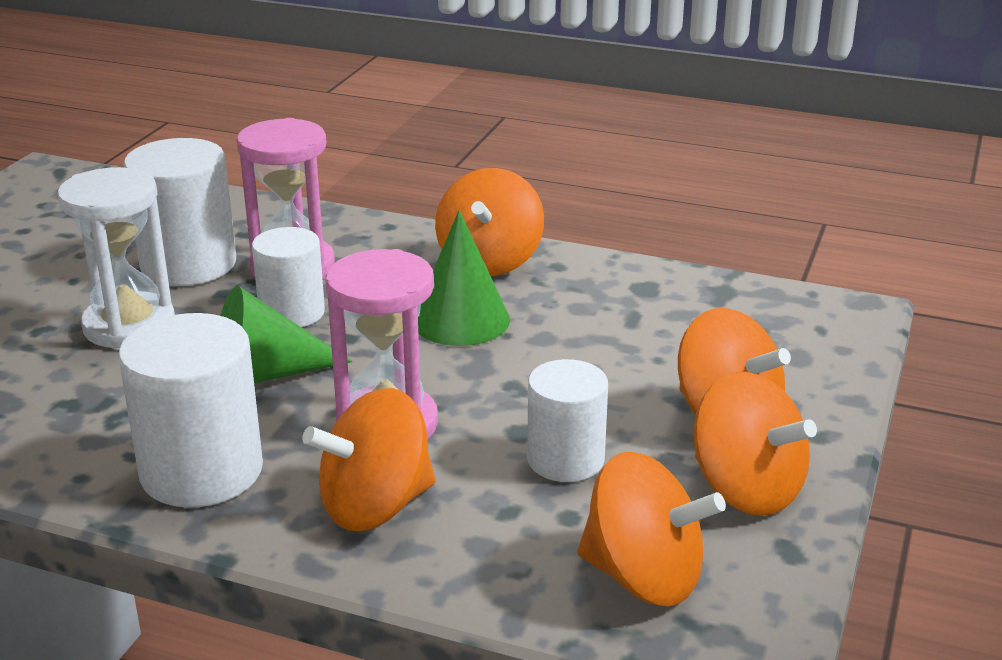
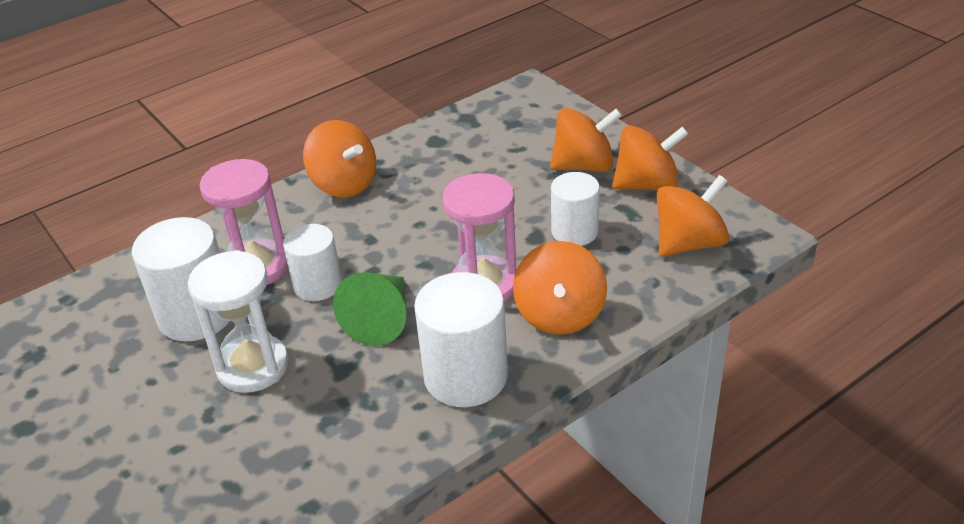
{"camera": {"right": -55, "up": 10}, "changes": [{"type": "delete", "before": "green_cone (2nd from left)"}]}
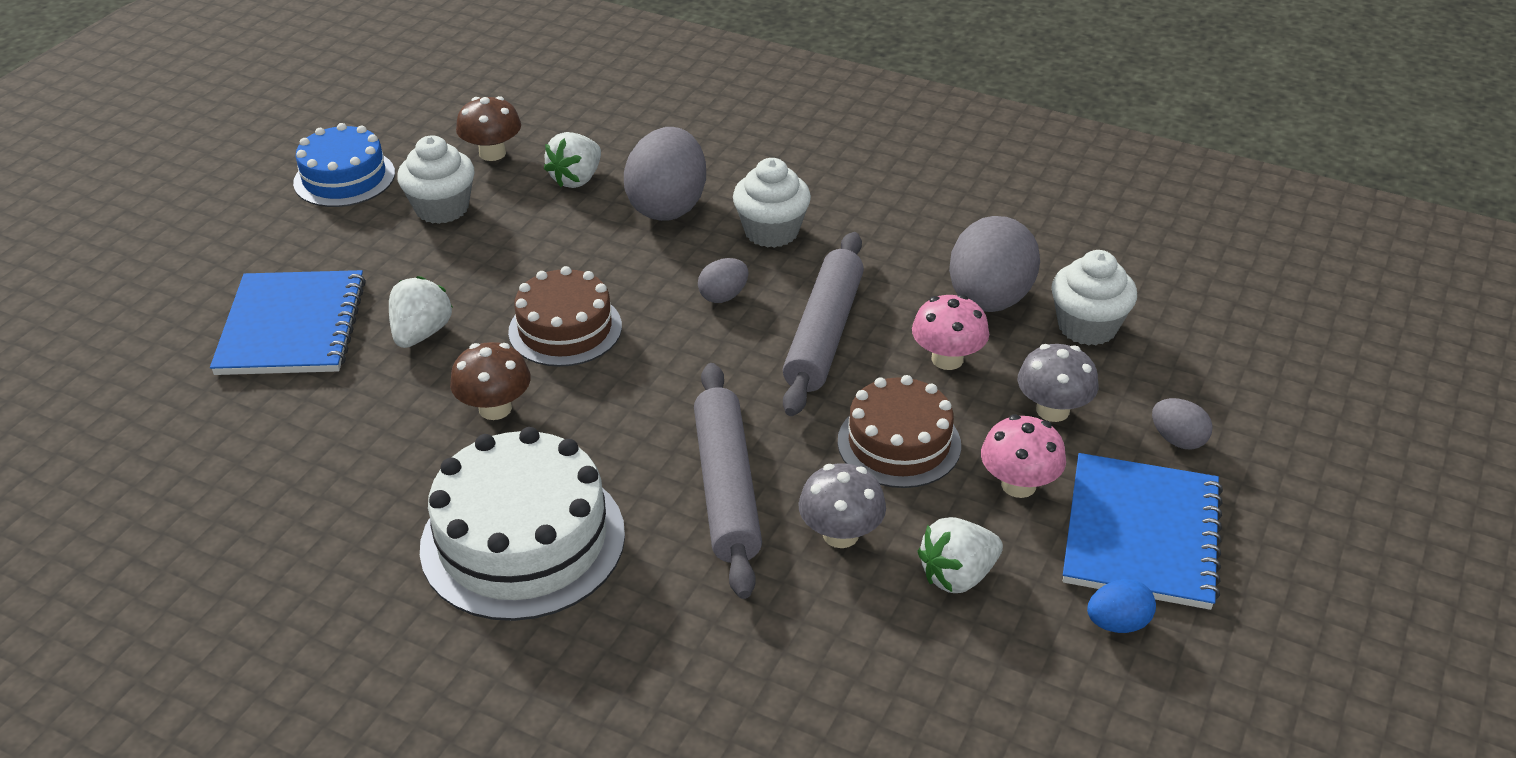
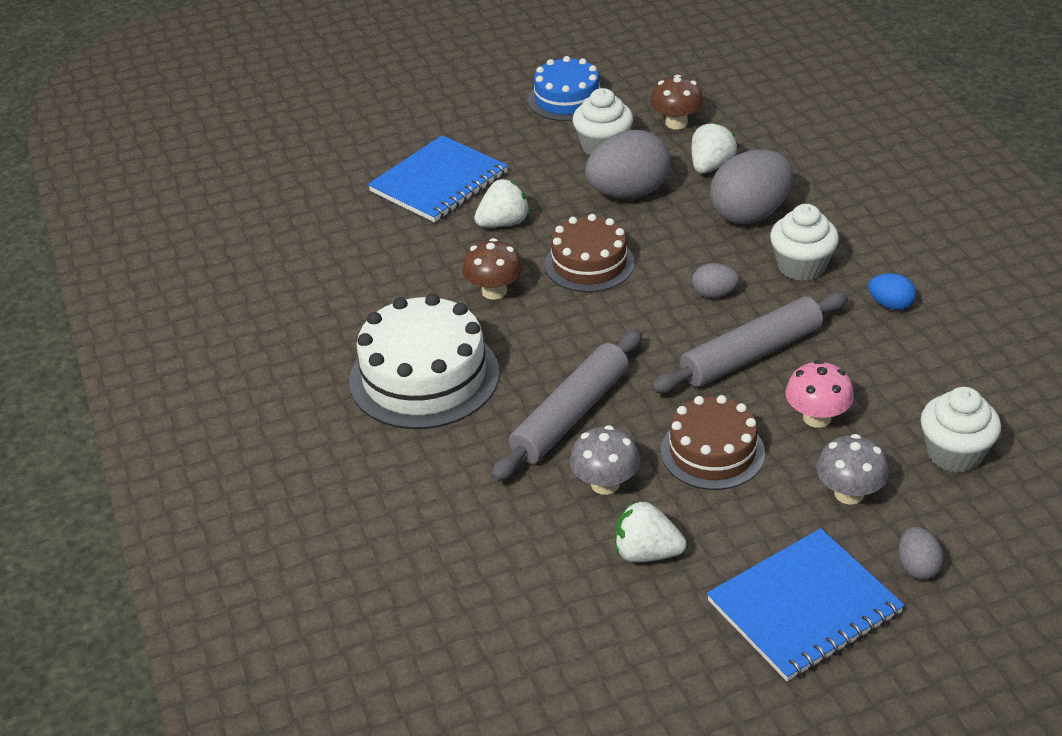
{"camera": {"right": 45, "up": 0}, "changes": [{"type": "move", "before": "grey_egg (3rd from left in the first image)", "after": "grey_egg (1st from left)"}, {"type": "rotate", "before": "white_strawberry (2nd from left in the first image)", "turn": 135}, {"type": "move", "before": "blue_egg"}, {"type": "delete", "before": "pink_mushroom (2nd from left)"}]}
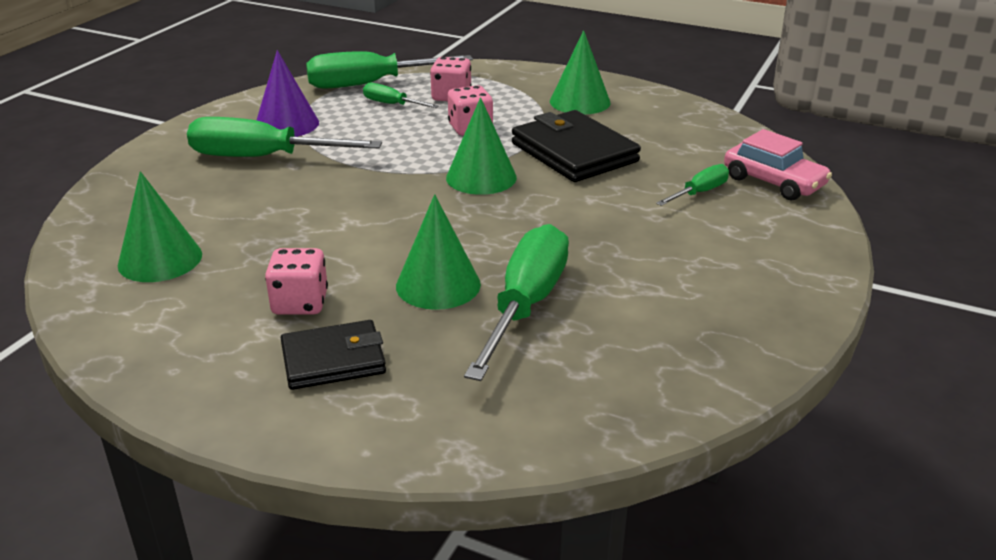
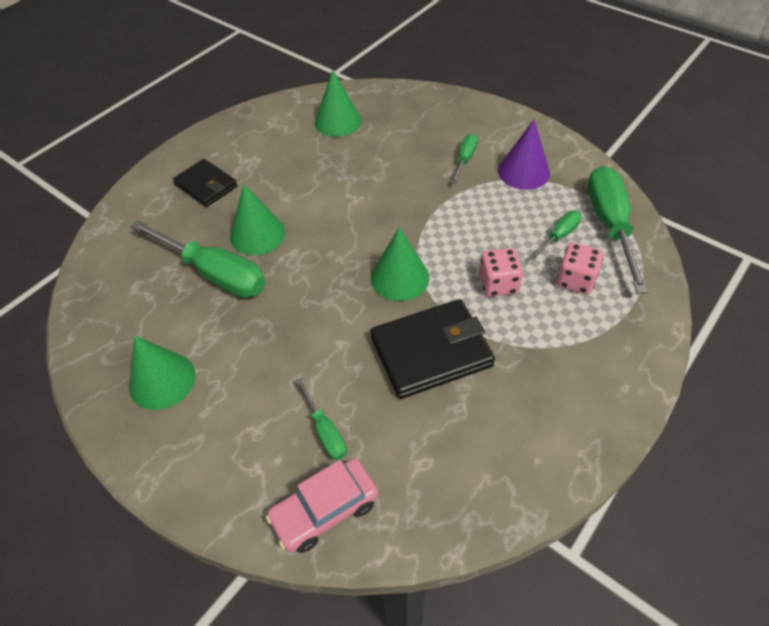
{"camera": {"right": 105, "up": 20}, "changes": [{"type": "move", "before": "green_cone (4th from left in the first image)", "after": "green_cone (1st from left)"}, {"type": "rotate", "before": "black_wallet (1st from left)", "turn": -45}, {"type": "resize", "before": "green_screwdriver (1st from left in the first image)", "scale": 0.5}, {"type": "delete", "before": "pink_dice (1st from left)"}]}
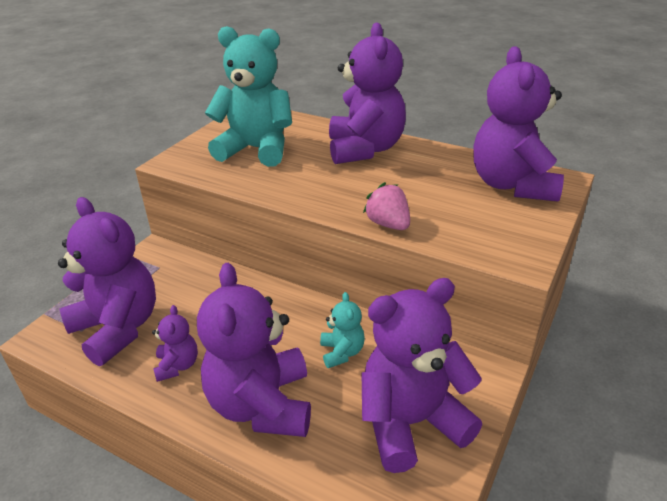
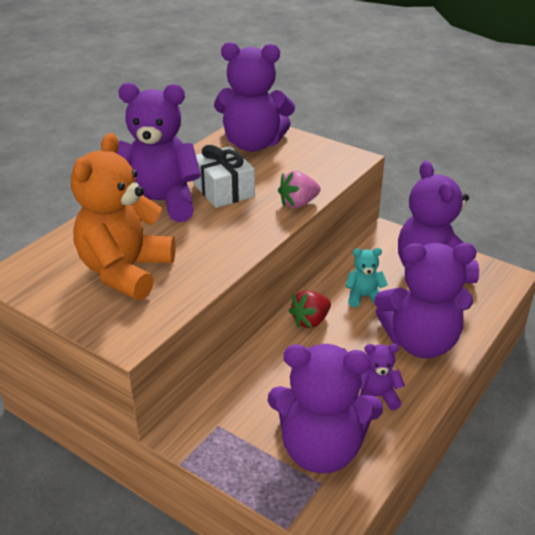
{"camera": {"right": -85, "up": 0}, "changes": [{"type": "recolor", "before": "turquoise_teddy_bear (1st from left)", "after": "orange_teddy_bear"}, {"type": "insert", "after": "white_gift"}, {"type": "rotate", "before": "purple_teddy_bear (1st from left in the first image)", "turn": -135}, {"type": "insert", "after": "red_strawberry"}]}
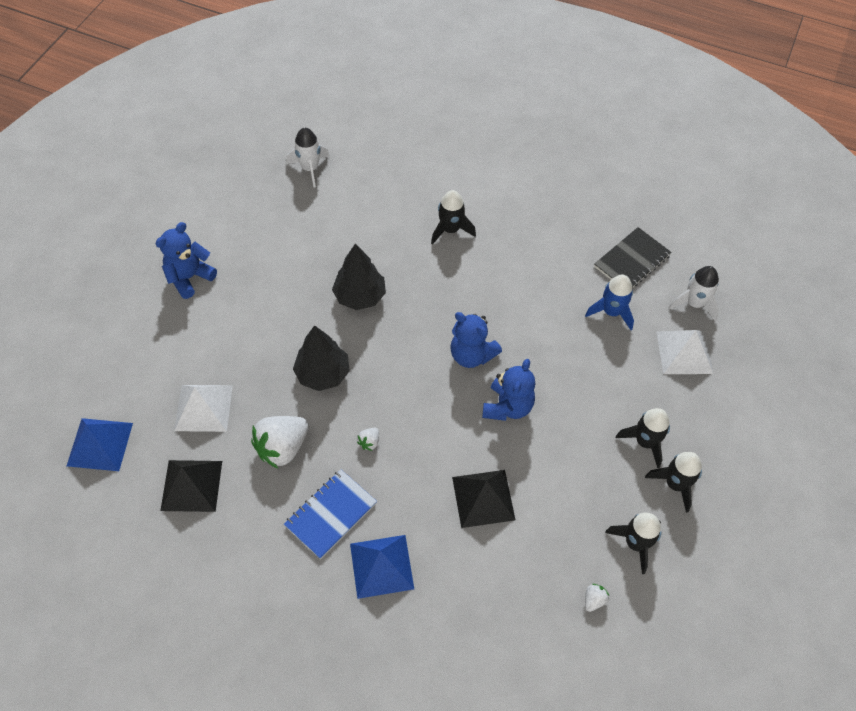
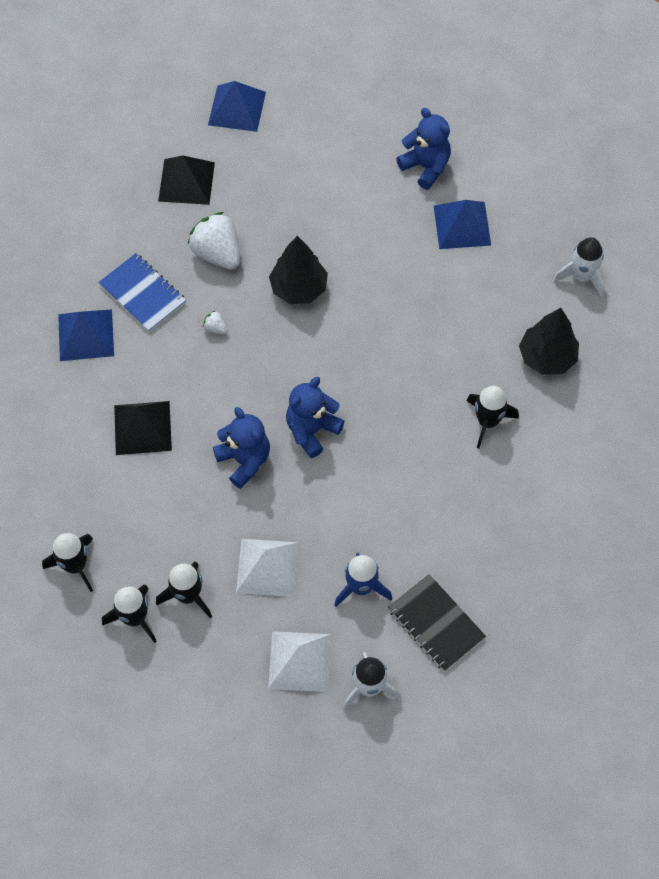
{"camera": {"right": 95, "up": 5}, "changes": [{"type": "rotate", "before": "blue_teddy_bear (3rd from left in the first image)", "turn": -150}, {"type": "move", "before": "white_pyramid (1st from left)"}, {"type": "insert", "after": "blue_pyramid (3rd from left)"}, {"type": "move", "before": "black_tree (2nd from left)"}, {"type": "delete", "before": "white_strawberry (3rd from left)"}]}
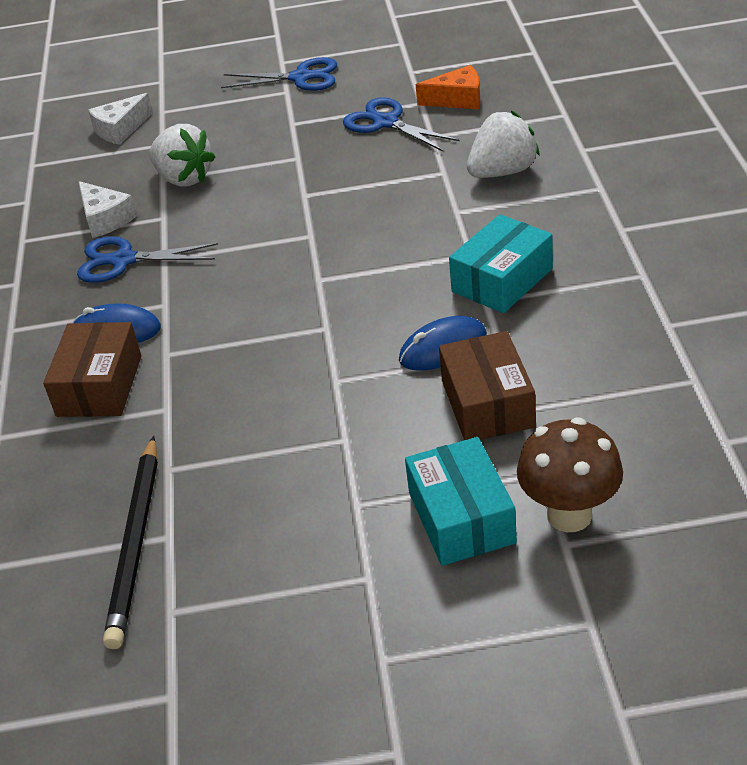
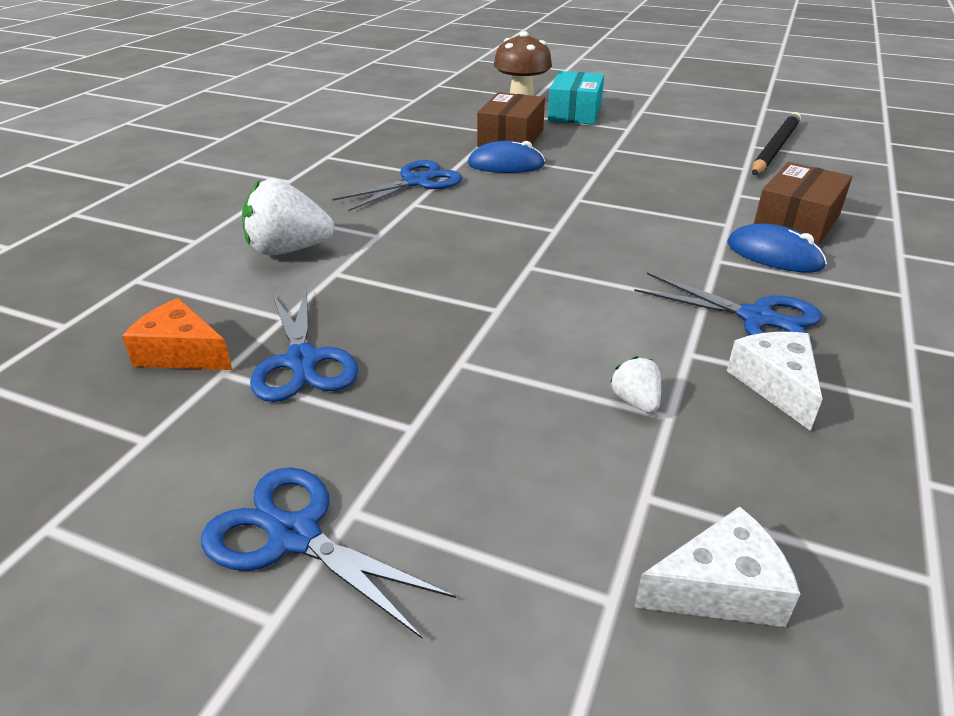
{"camera": {"right": -155, "up": -5}, "changes": [{"type": "replace", "before": "turquoise_box (2nd from left)", "after": "blue_scissors (3rd from left)"}, {"type": "resize", "before": "white_strawberry (1st from left in the first image)", "scale": 0.49}]}
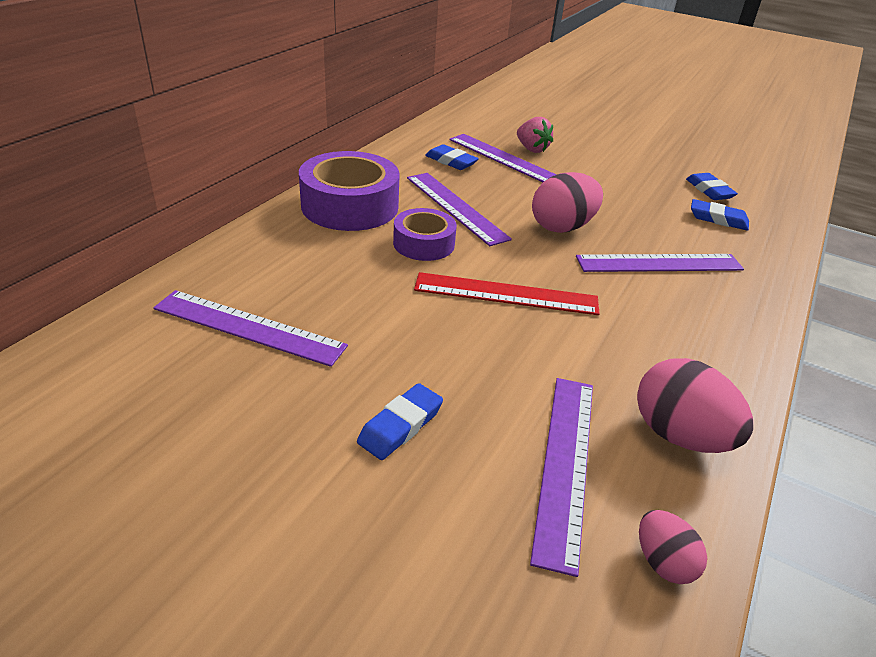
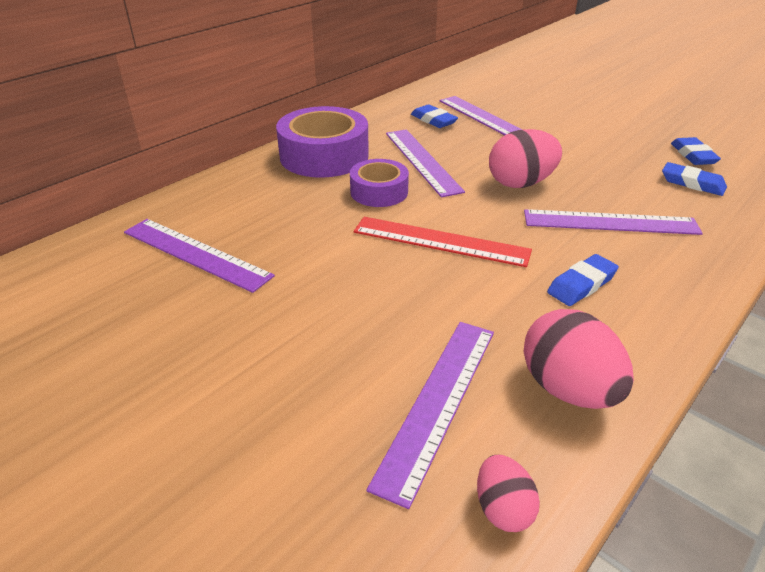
{"camera": {"right": 15, "up": 0}, "changes": [{"type": "move", "before": "blue_eraser (1st from left in the first image)", "after": "blue_eraser (2nd from left)"}, {"type": "delete", "before": "pink_strawberry"}]}
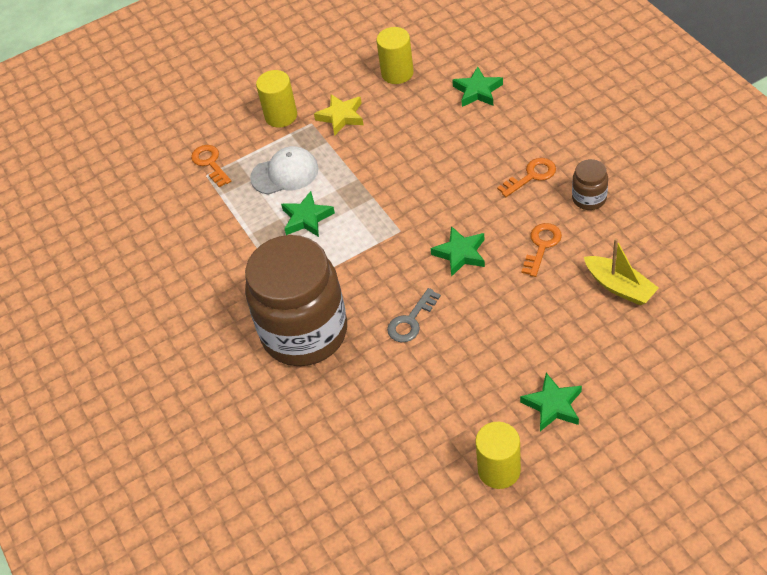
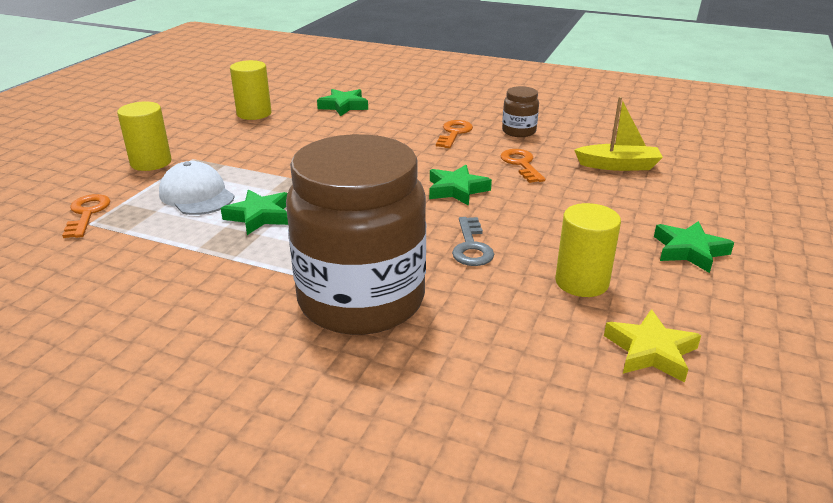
{"camera": {"right": -45, "up": -20}, "changes": [{"type": "rotate", "before": "orange_key (1st from left)", "turn": 60}, {"type": "rotate", "before": "white_cap", "turn": -75}, {"type": "move", "before": "yellow_cylinder (3rd from left)"}, {"type": "move", "before": "yellow_star"}]}
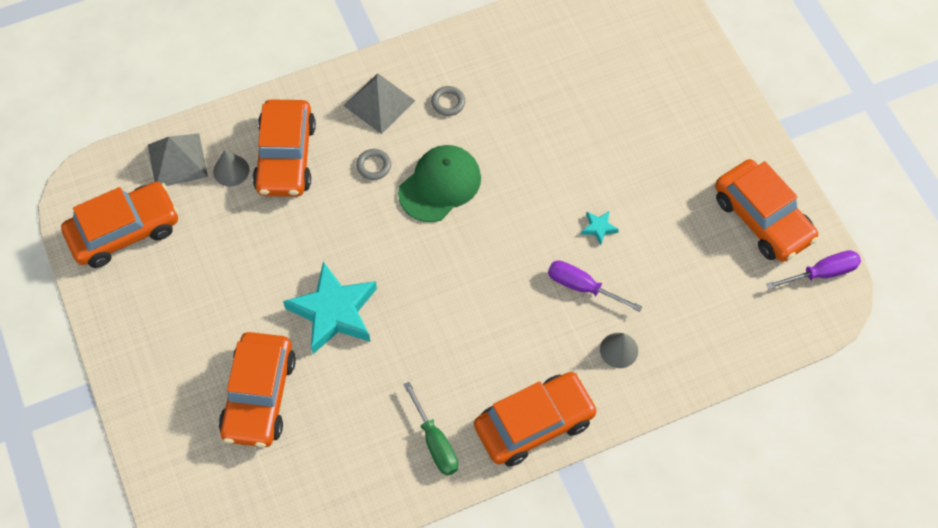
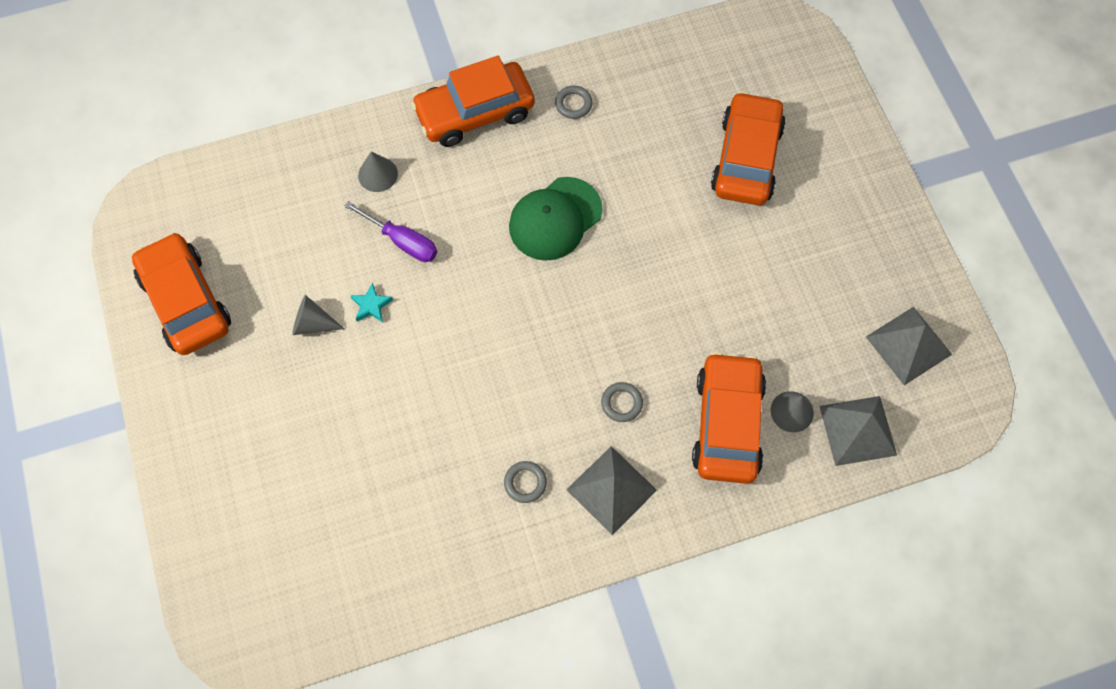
{"camera": {"right": -175, "up": 5}, "changes": [{"type": "insert", "after": "grey_cone (1st from left)"}, {"type": "move", "before": "green_cap"}, {"type": "replace", "before": "green_screwdriver", "after": "grey_ring (2nd from left)"}, {"type": "replace", "before": "orange_car (1st from left)", "after": "grey_pyramid (3rd from left)"}, {"type": "delete", "before": "turquoise_star (1st from left)"}, {"type": "delete", "before": "purple_screwdriver (2nd from left)"}]}
